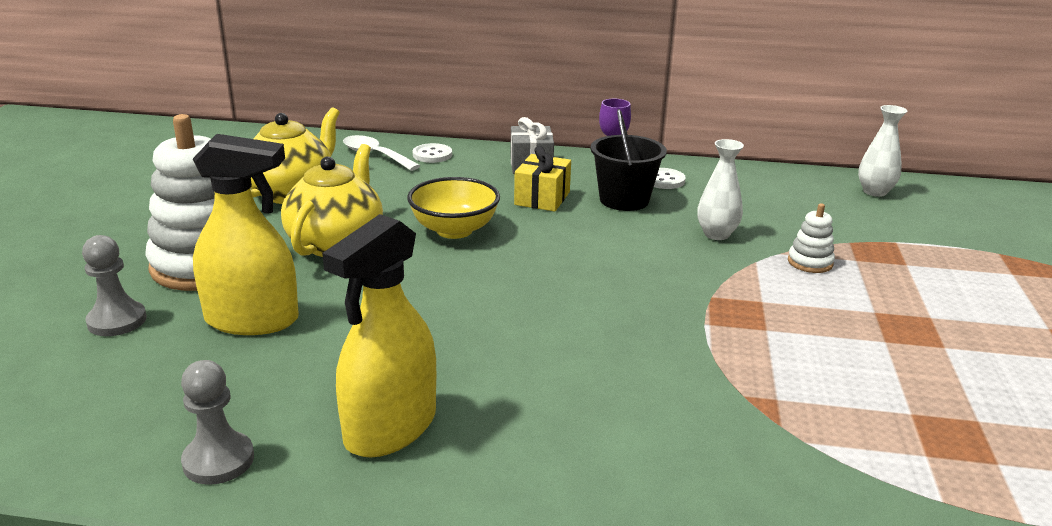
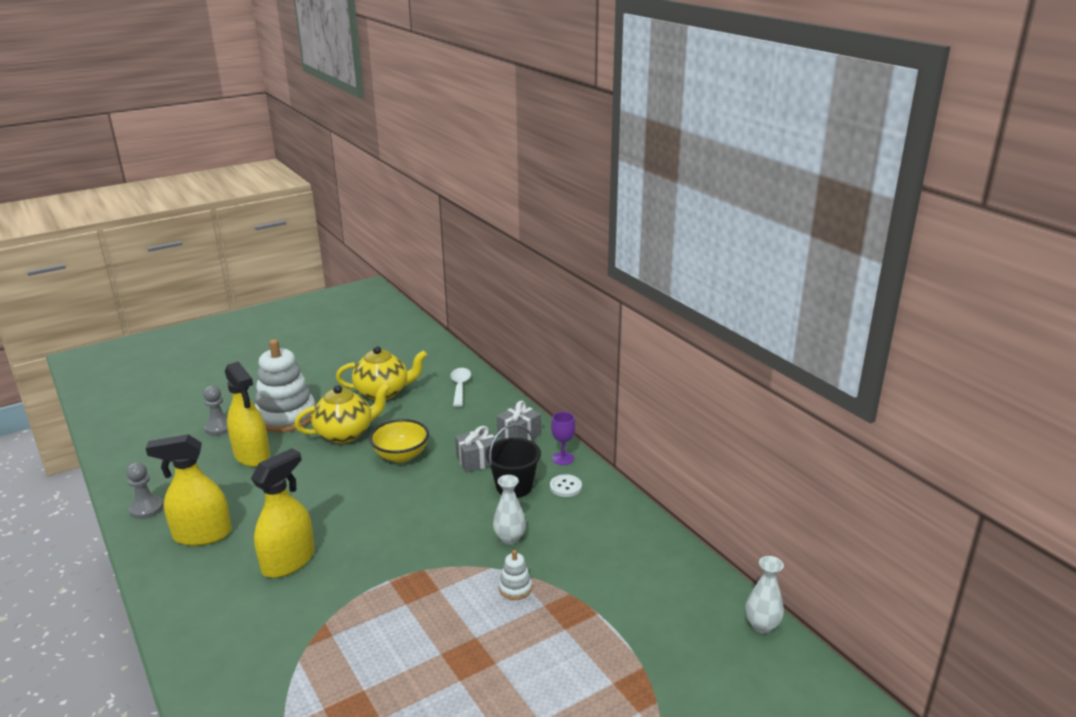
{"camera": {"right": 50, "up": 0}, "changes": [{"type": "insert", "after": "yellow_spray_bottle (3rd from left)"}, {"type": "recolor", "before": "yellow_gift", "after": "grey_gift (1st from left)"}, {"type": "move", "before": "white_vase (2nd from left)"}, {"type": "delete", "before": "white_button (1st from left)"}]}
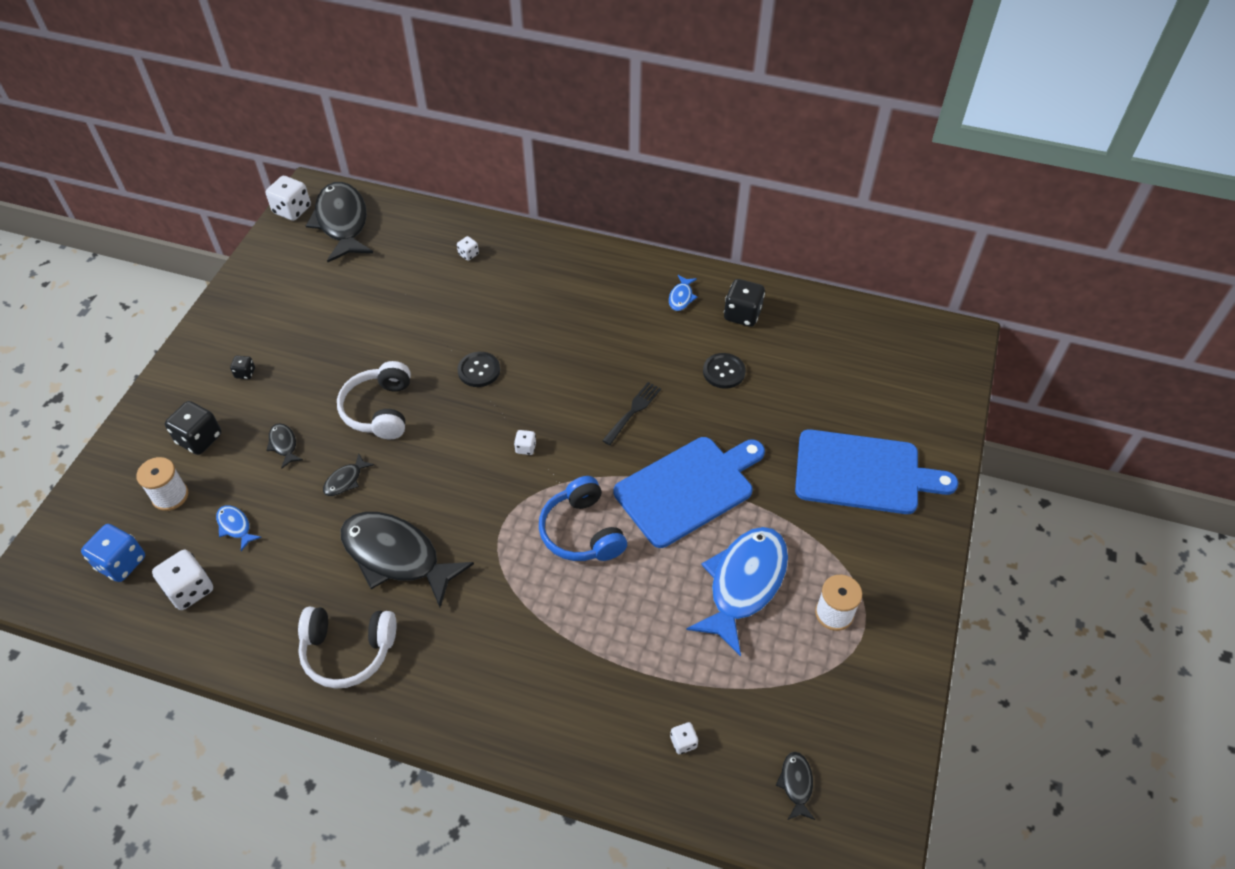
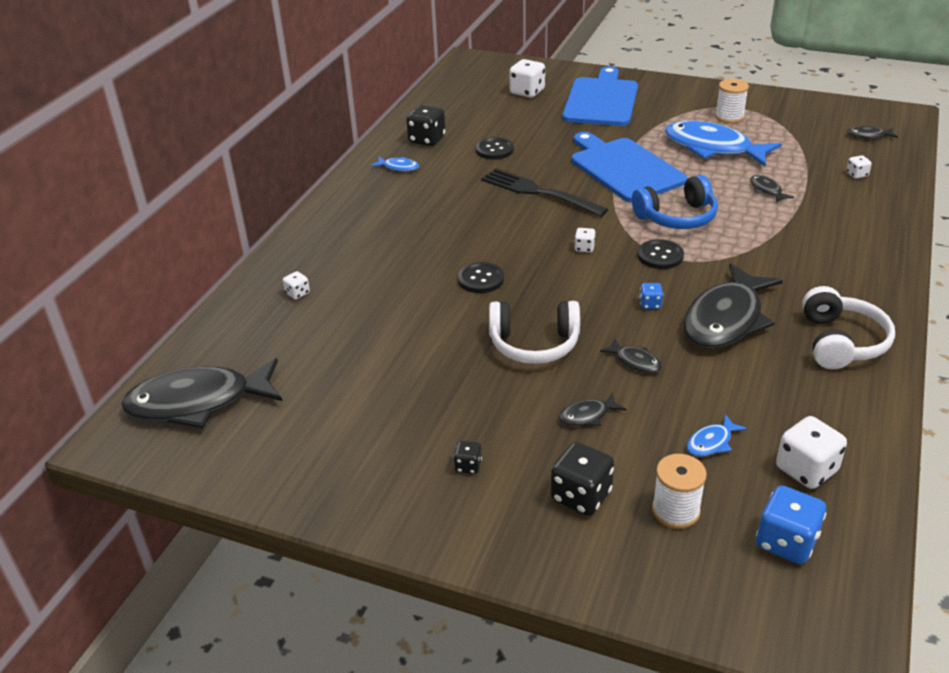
{"camera": {"right": -85, "up": -15}, "changes": [{"type": "resize", "before": "black_fork", "scale": 1.68}, {"type": "move", "before": "white_dice (2nd from left)"}, {"type": "insert", "after": "black_button (3rd from left)"}, {"type": "insert", "after": "blue_dice (1st from left)"}, {"type": "insert", "after": "black_fish (5th from left)"}]}
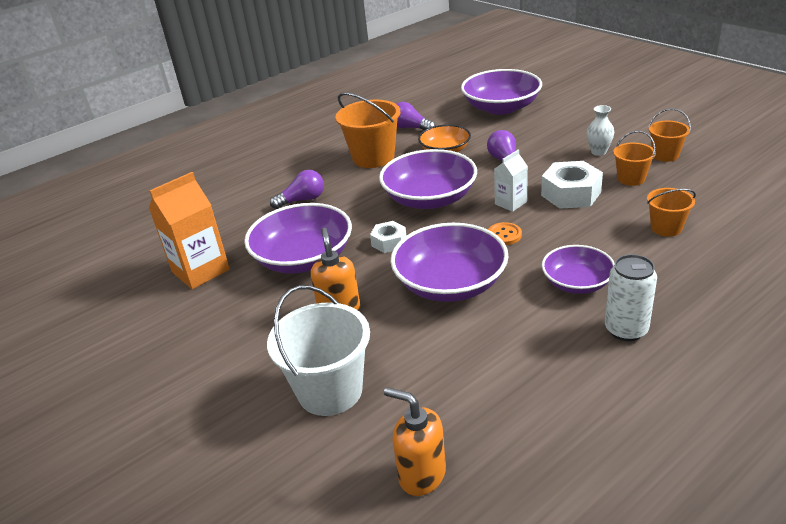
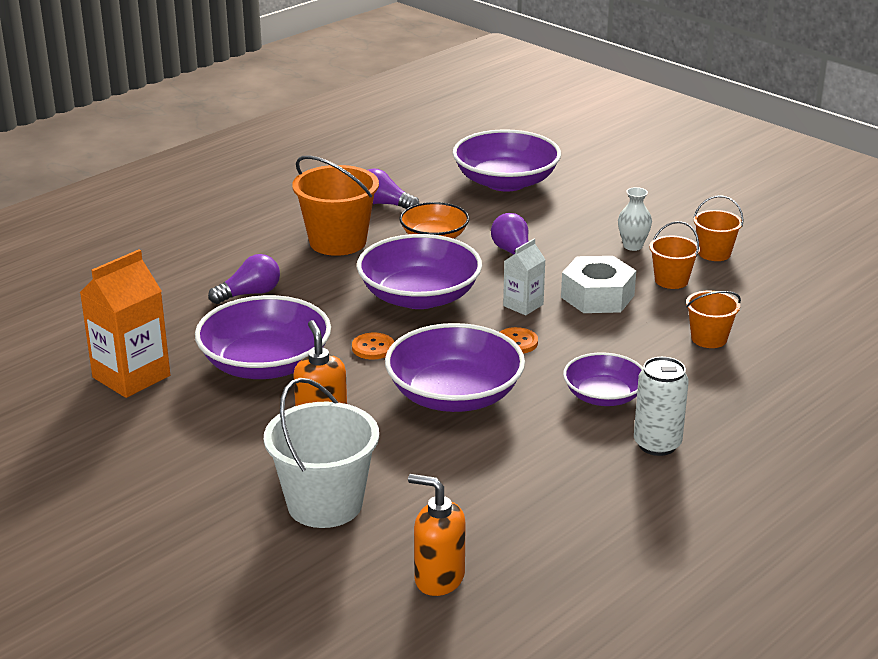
{"camera": {"right": -10, "up": -5}, "changes": [{"type": "replace", "before": "white_nut (1st from left)", "after": "orange_button (1st from left)"}]}
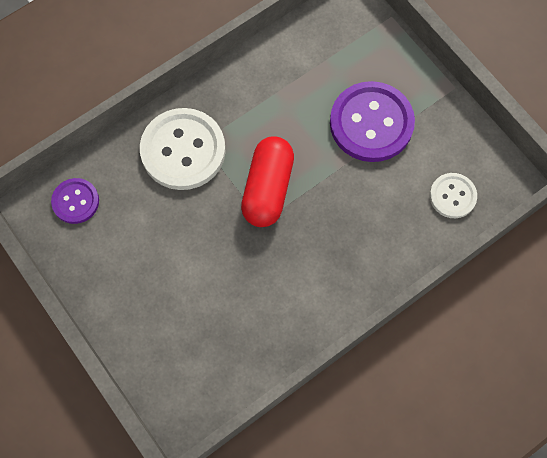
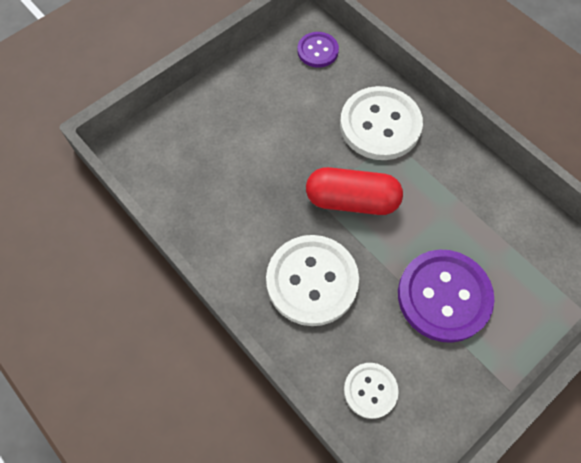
{"camera": {"right": 85, "up": -5}, "changes": [{"type": "insert", "after": "white_button (1st from left)"}]}
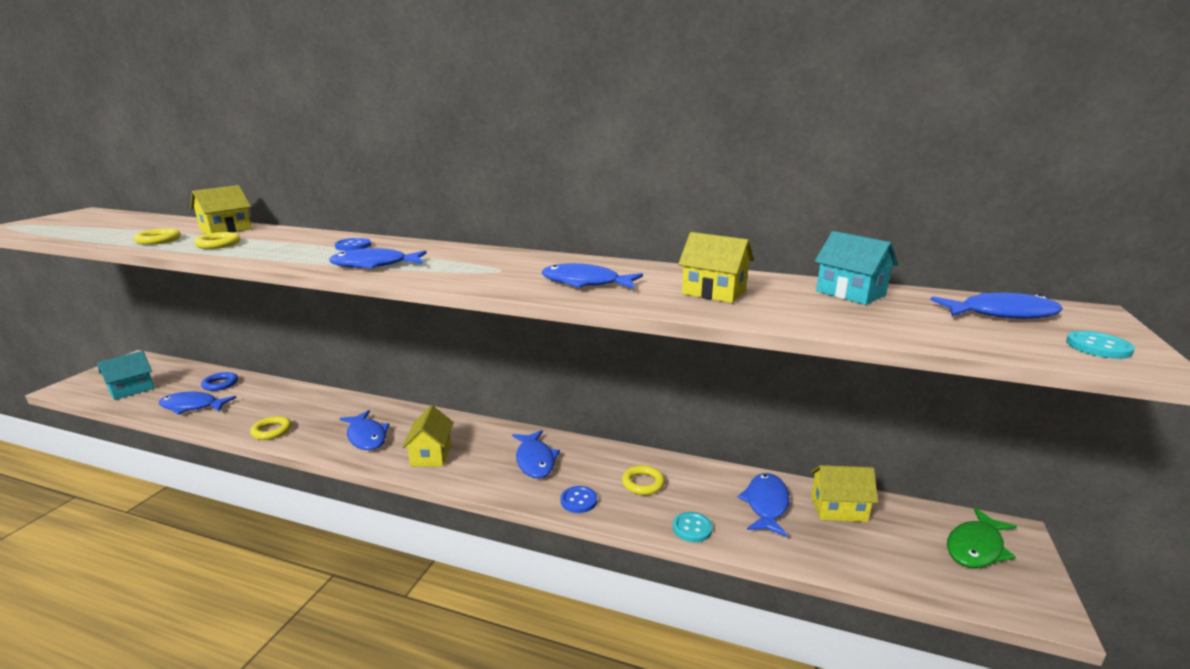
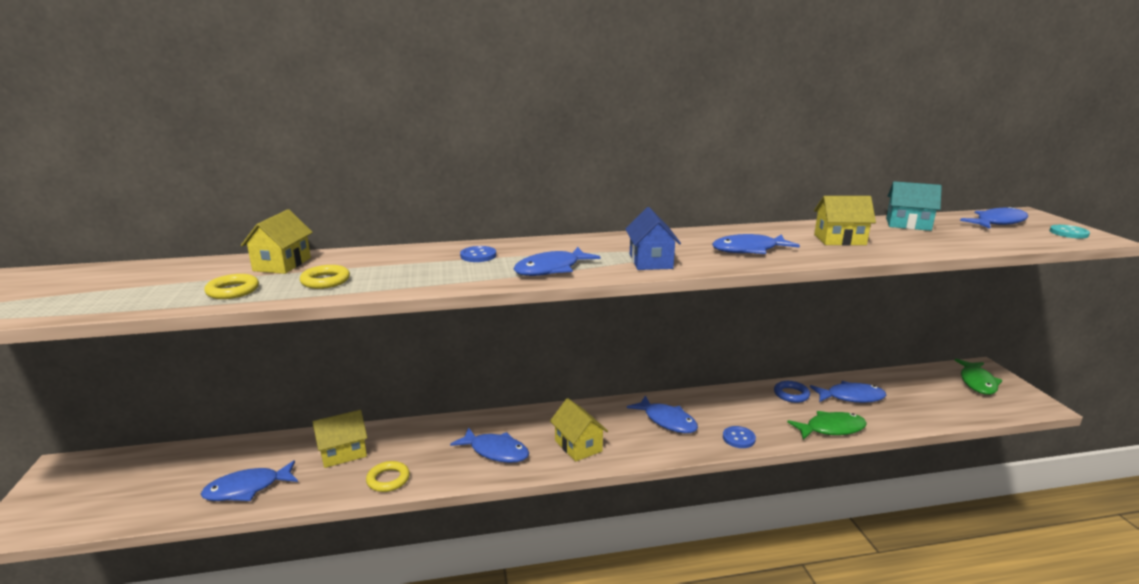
{"camera": {"right": -30, "up": 0}, "changes": [{"type": "move", "before": "yellow_house (4th from left in the first image)", "after": "yellow_house (2nd from left)"}, {"type": "insert", "after": "blue_house"}, {"type": "move", "before": "blue_ring"}, {"type": "replace", "before": "turquoise_button (1st from left)", "after": "green_fish (1st from left)"}, {"type": "rotate", "before": "blue_fish (6th from left)", "turn": 105}, {"type": "delete", "before": "turquoise_house (1st from left)"}, {"type": "delete", "before": "yellow_ring (4th from left)"}]}
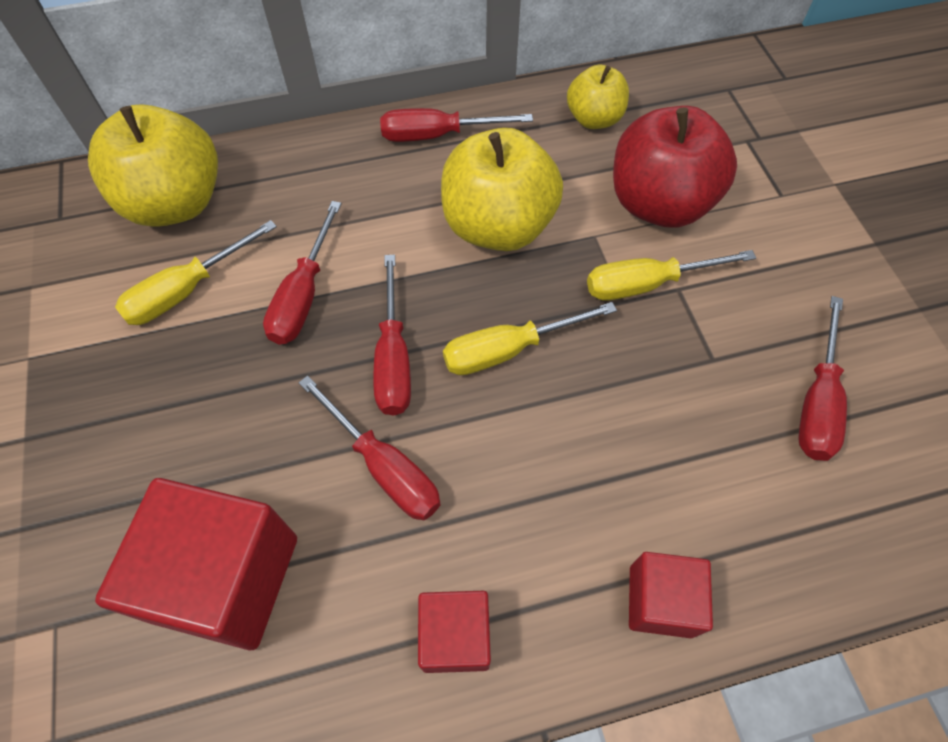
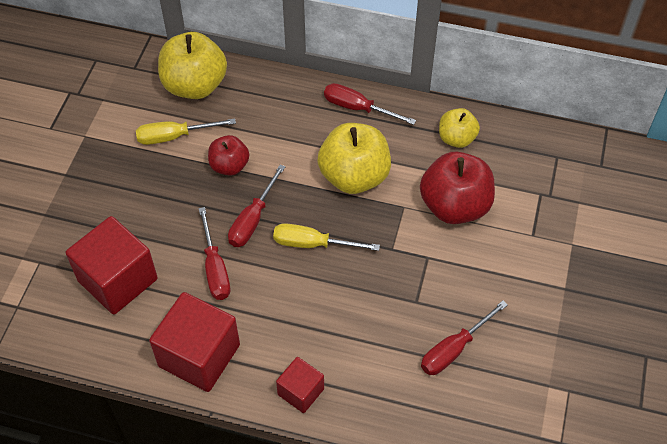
{"camera": {"right": 30, "up": -5}, "changes": [{"type": "resize", "before": "red_cube (2nd from left)", "scale": 1.82}, {"type": "replace", "before": "red_screwdriver (1st from left)", "after": "red_apple (1st from left)"}, {"type": "delete", "before": "yellow_screwdriver (3rd from left)"}]}
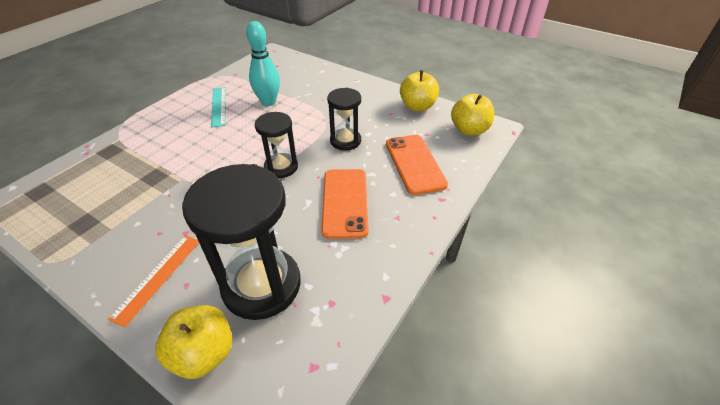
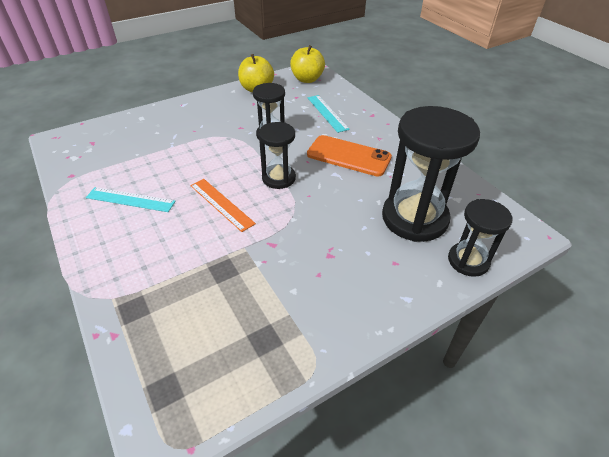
{"camera": {"right": -65, "up": 0}, "changes": [{"type": "move", "before": "orange_ruler"}, {"type": "replace", "before": "orange_phone (2nd from left)", "after": "turquoise_ruler (2nd from left)"}, {"type": "replace", "before": "yellow_apple (1st from left)", "after": "black_hourglass (4th from left)"}, {"type": "delete", "before": "turquoise_bowling_pin"}]}
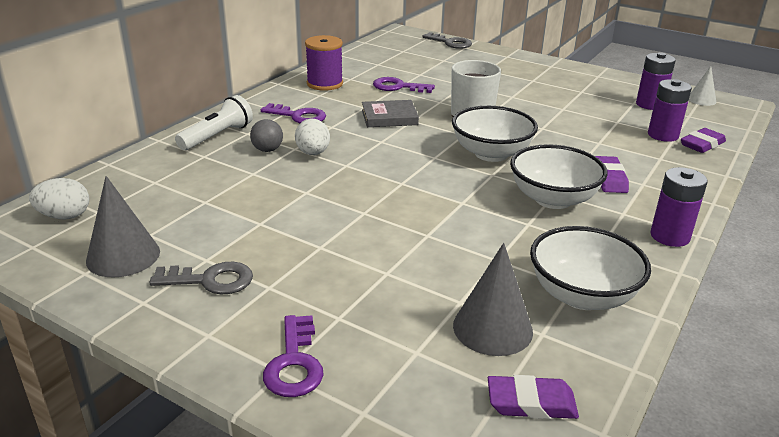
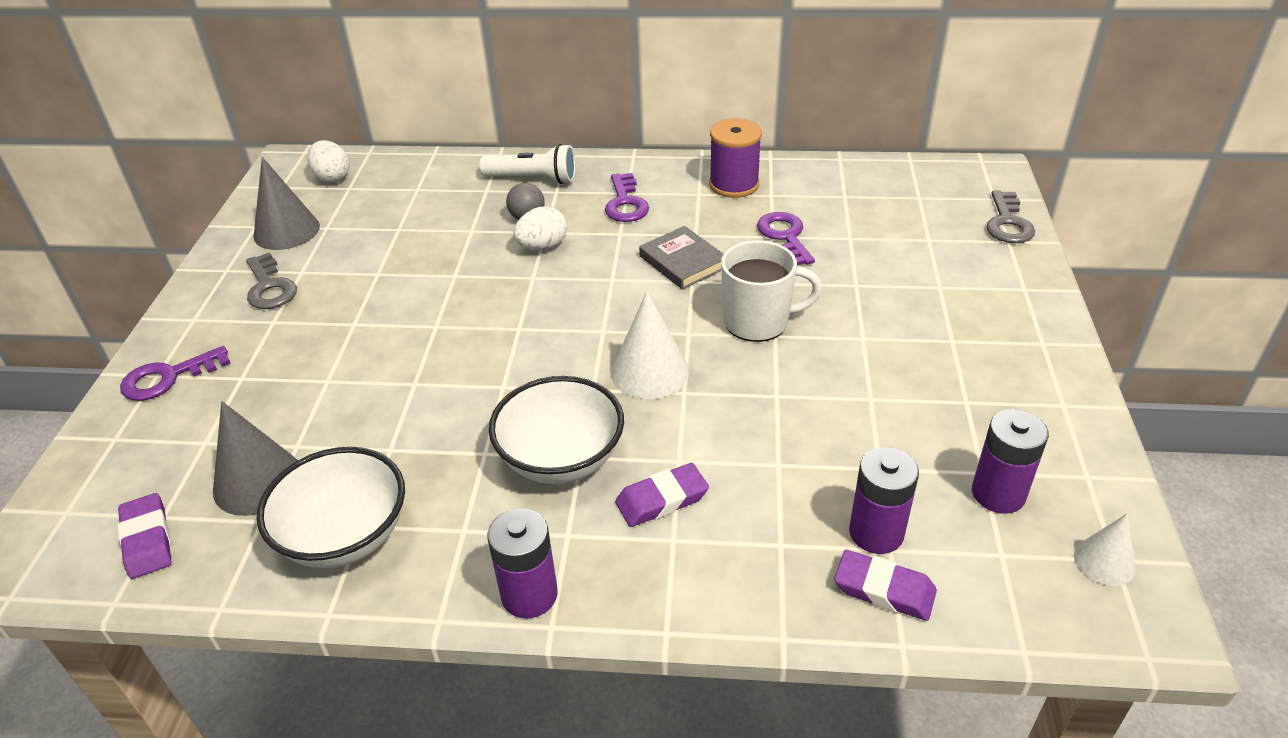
{"camera": {"right": 65, "up": 10}, "changes": [{"type": "replace", "before": "white_bowl (1st from left)", "after": "white_cone (1st from left)"}]}
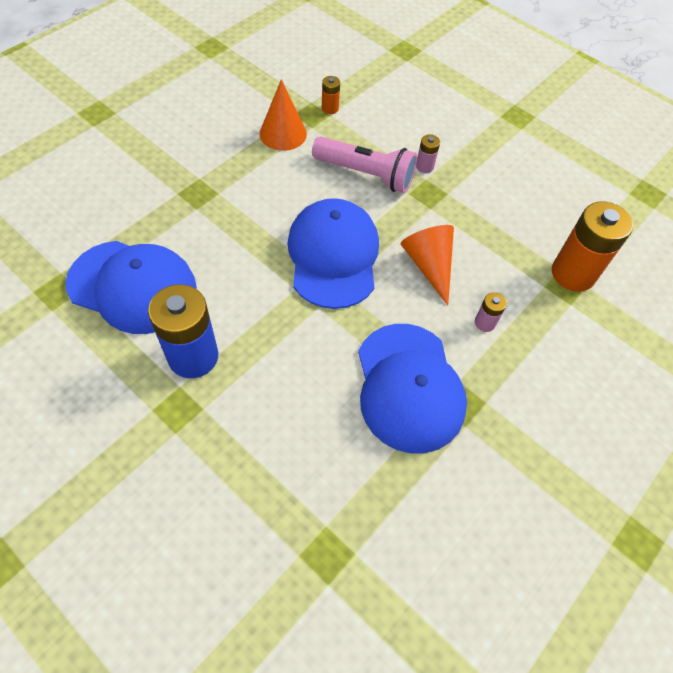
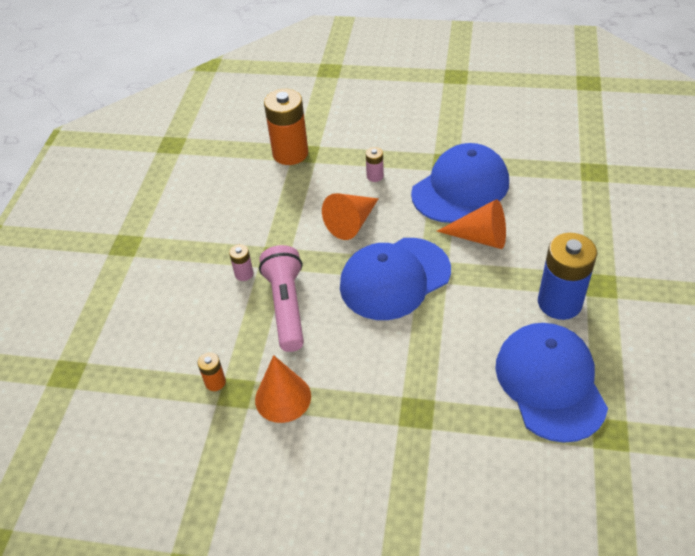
{"camera": {"right": -115, "up": -10}, "changes": [{"type": "insert", "after": "orange_cone (3rd from left)"}]}
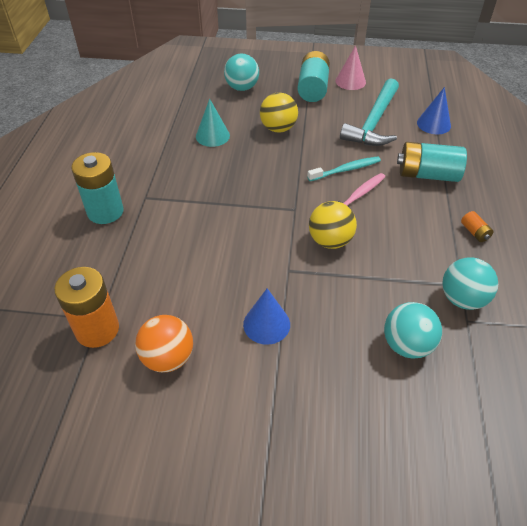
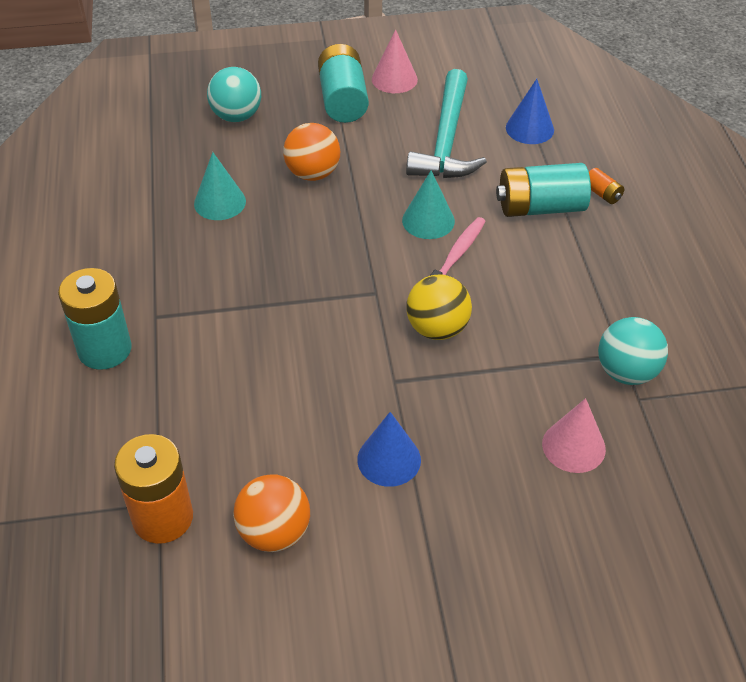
{"camera": {"right": -15, "up": 0}, "changes": [{"type": "recolor", "before": "yellow_ball (1st from left)", "after": "orange_ball (2nd from left)"}, {"type": "replace", "before": "turquoise_toothbrush", "after": "turquoise_cone (2nd from left)"}, {"type": "replace", "before": "turquoise_ball (2nd from left)", "after": "pink_cone (2nd from left)"}, {"type": "move", "before": "orange_battery (2nd from left)"}]}
